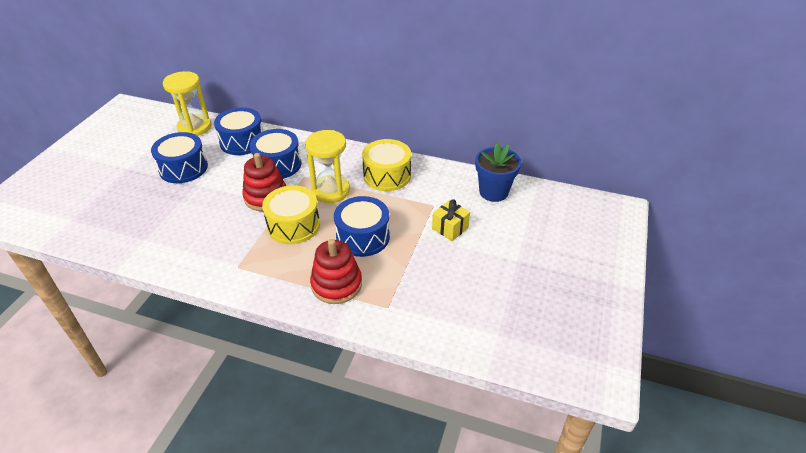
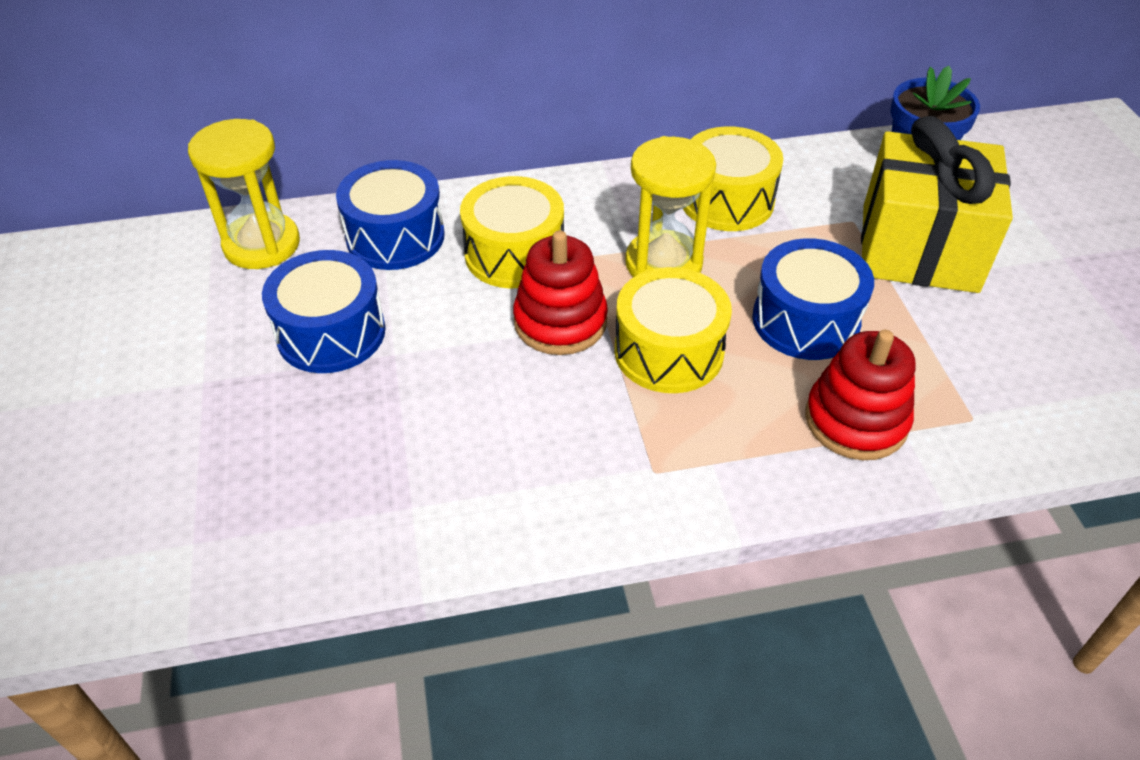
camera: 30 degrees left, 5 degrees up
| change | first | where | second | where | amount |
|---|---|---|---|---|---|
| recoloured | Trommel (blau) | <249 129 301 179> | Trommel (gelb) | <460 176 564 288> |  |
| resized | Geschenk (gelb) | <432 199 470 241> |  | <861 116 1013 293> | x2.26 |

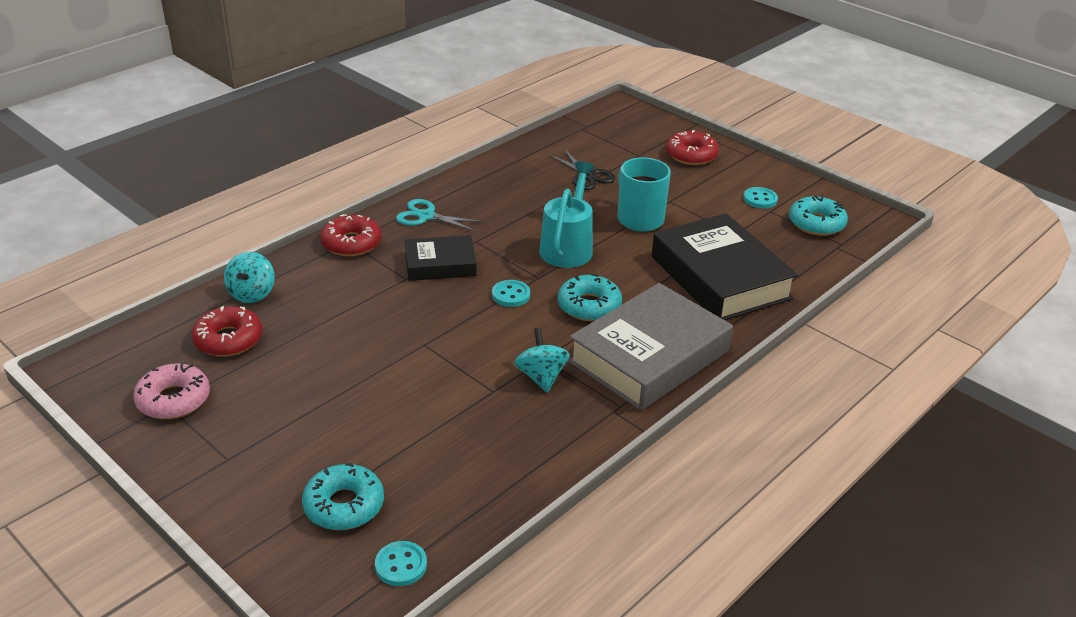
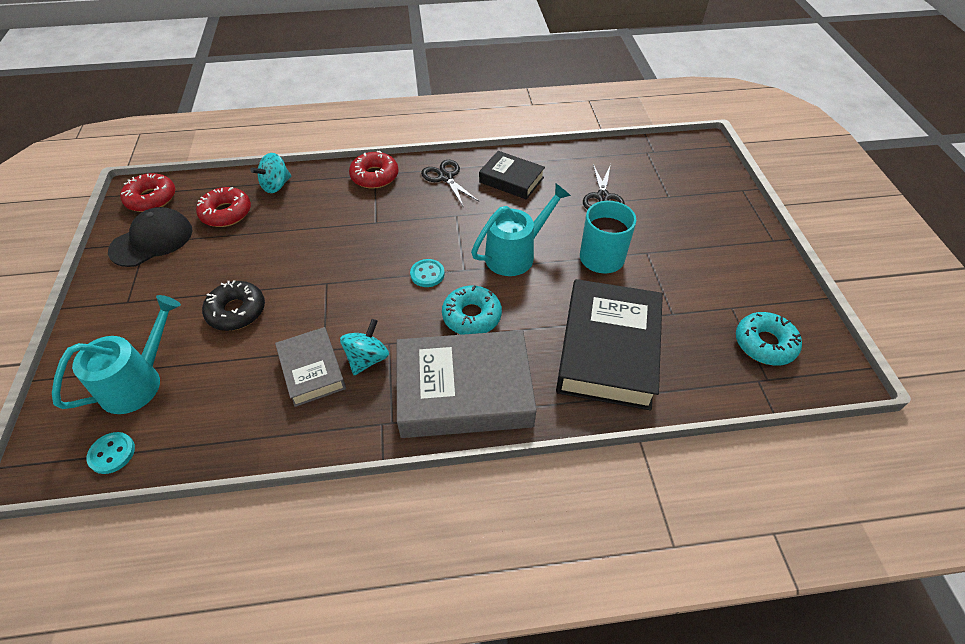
camera: 40 degrees right, 15 degrees up
| change | first | where | second | where | amount |
|---|---|---|---|---|---|
| replaced | Donut (rosa) | <133 363 210 419> | Kappe (schwarz) | <108 207 192 267> |  |
| replaced | Donut (türkis) | <302 462 384 530> | Gießkanne (türkis) | <52 295 181 414> |  |
| recoloured | Schere (türkis) | <396 199 485 232> | Schere (schwarz) | <421 160 479 206> |  |
| moved | Buch (schwarz) | <405 235 477 281> |  | <479 151 545 200> |  |
| moved | Donut (rot) | <666 130 719 165> |  | <120 173 175 212> |  |
| removed | Knopf (türkis) | <743 187 778 209> |  |  |  |
| added |  |  | Donut (schwarz) | <202 280 265 331> |  |
| added |  |  | Buch (grau) | <275 327 346 407> |  |

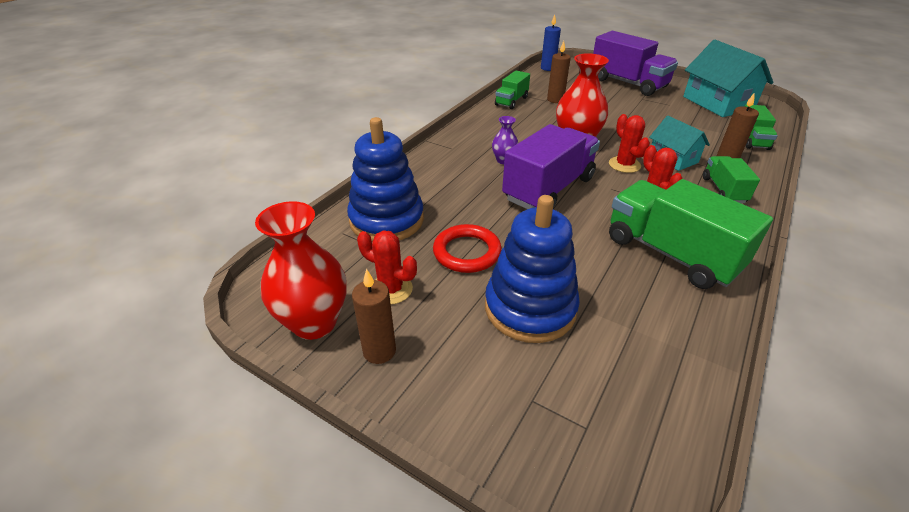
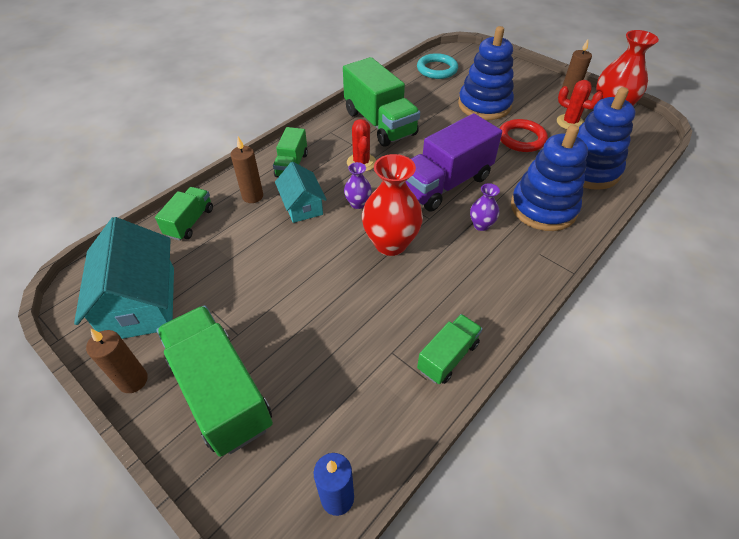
camera: 170 degrees left, 10 degrees up
| change | first | where | second | where | amount |
|---|---|---|---|---|---|
| moved | Kerze (braun) | <547 41 571 103> |  | <86 328 148 393> |  |
| recoloured | Lastwagen (lila) | <593 31 678 96> | Lastwagen (grün) | <157 305 273 457> |  |
| replaced | Kaktus (rot) | <609 114 650 173> | Vase (lila) | <344 162 372 209> |  |
| added |  |  | Ring (türkis) | <417 53 458 79> |  |
| added |  |  | Stapelspielzeug (blau) | <511 125 588 231> |  |

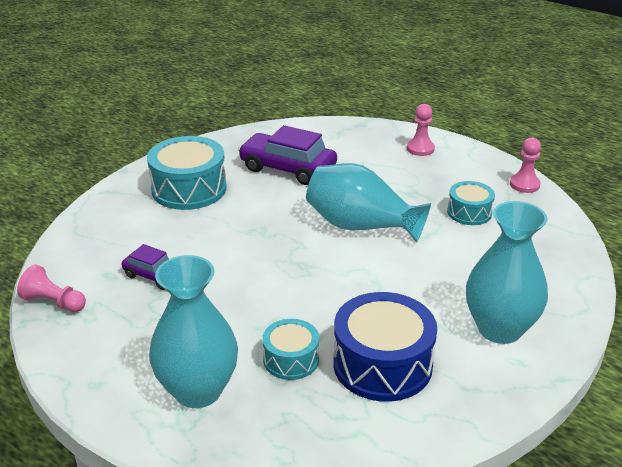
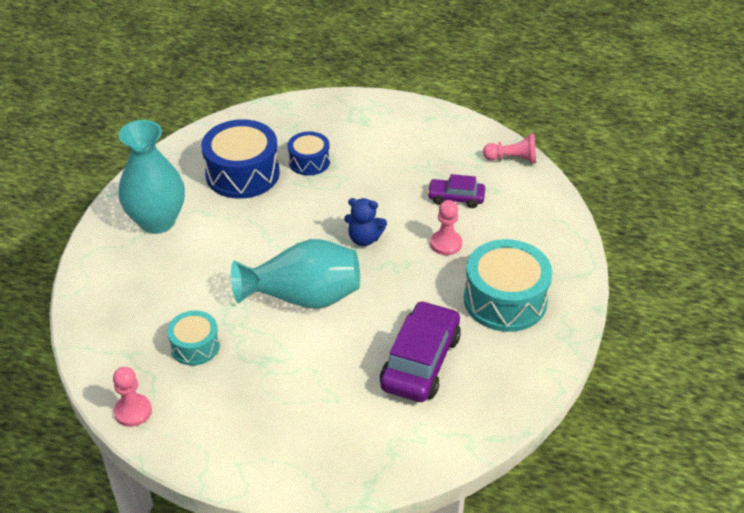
camera: 160 degrees right, 10 degrees up
| change | first | where | second | where | amount |
|---|---|---|---|---|---|
| removed | Vase (türkis) | <149 255 238 408> |  |  |  |
| turned | Auto (lila) | <238 125 337 185> |  | <380 301 461 402> | 75 degrees counterclockwise |
| recoloured | Trommel (türkis) | <262 319 319 380> | Trommel (blau) | <288 132 330 175> |  |
| moved | Bauer (rosa) | <407 104 435 156> |  | <430 200 462 255> |  |
| added |  |  | Teddybär (blau) | <344 198 387 246> |  |

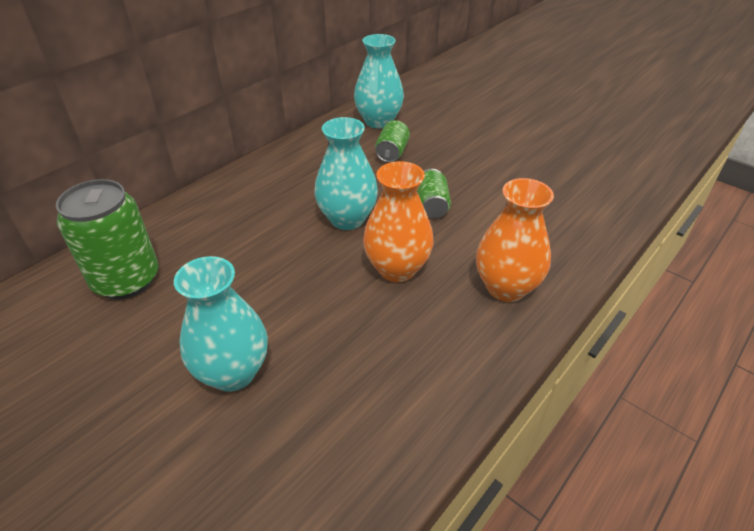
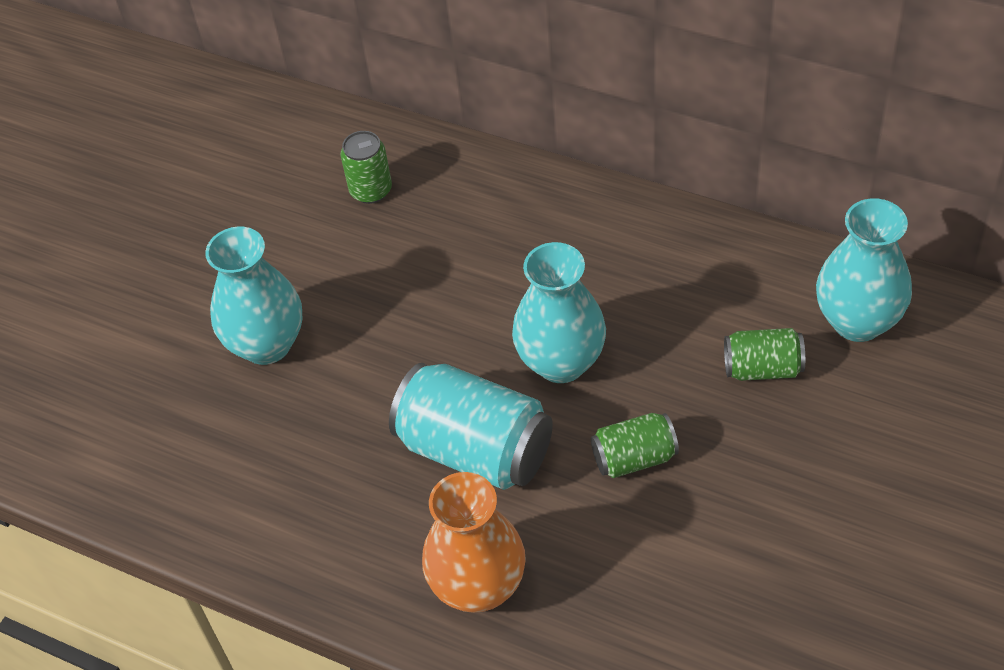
camera: 80 degrees right, 10 degrees up
| change | first | where | second | where | amount |
|---|---|---|---|---|---|
| resized | Dose (grün) | <56 179 159 299> |  | <341 131 392 204> | x0.54 |
| replaced | Vase (orange) | <363 161 433 282> | Dose (türkis) | <389 363 553 490> |  |

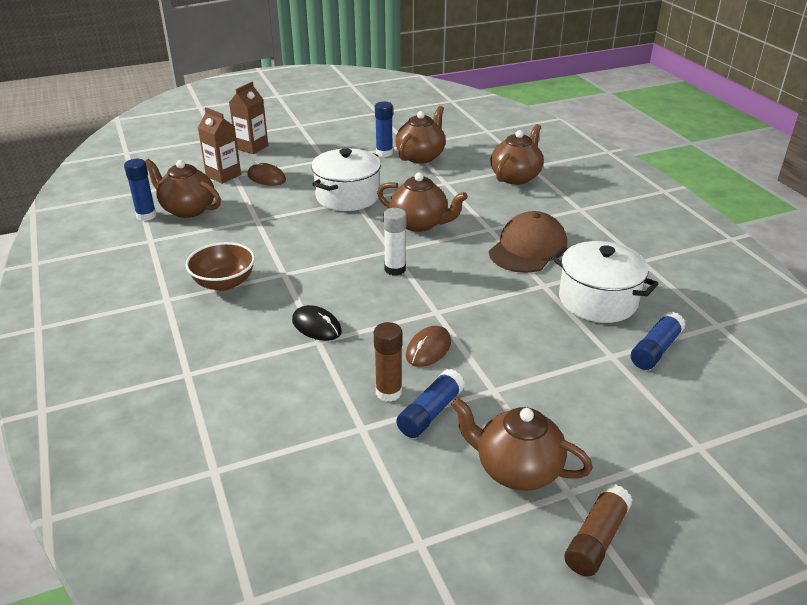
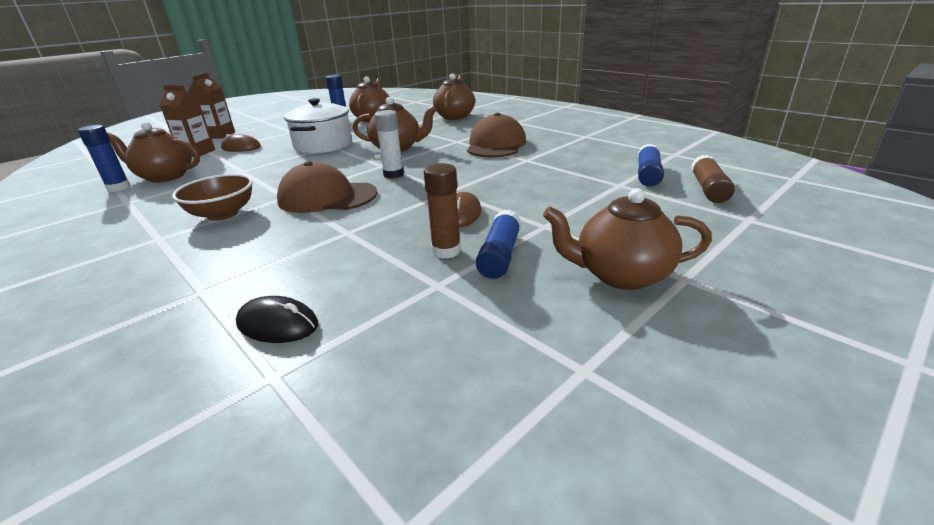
camera: 20 degrees left, 5 degrees down
| change | first | where | second | where | amount |
|---|---|---|---|---|---|
| moved | Computermaus (schwarz) | <292 305 342 341> |  | <236 296 318 343> |  |
| removed | Kochtopf (weiß) | <551 241 658 323> |  |  |  |
| moved | Klebestift (braun) | <564 484 632 577> |  | <691 155 735 203> |  |
| added |  |  | Kappe (braun) | <277 161 377 213> |  |

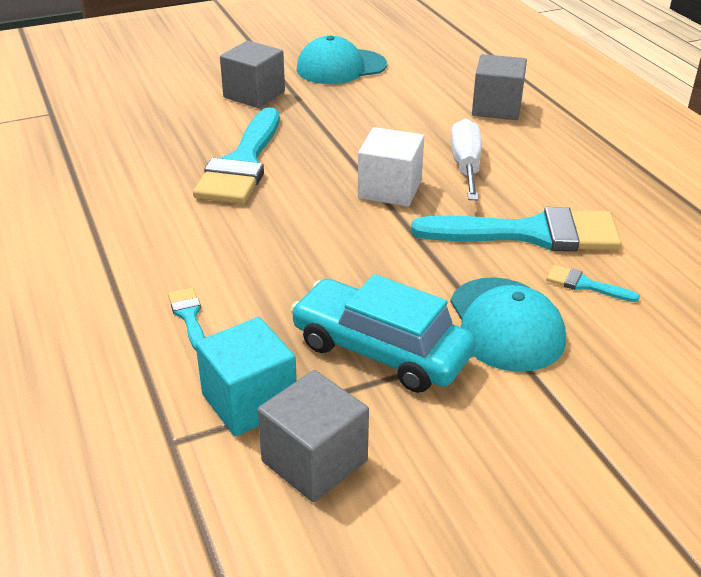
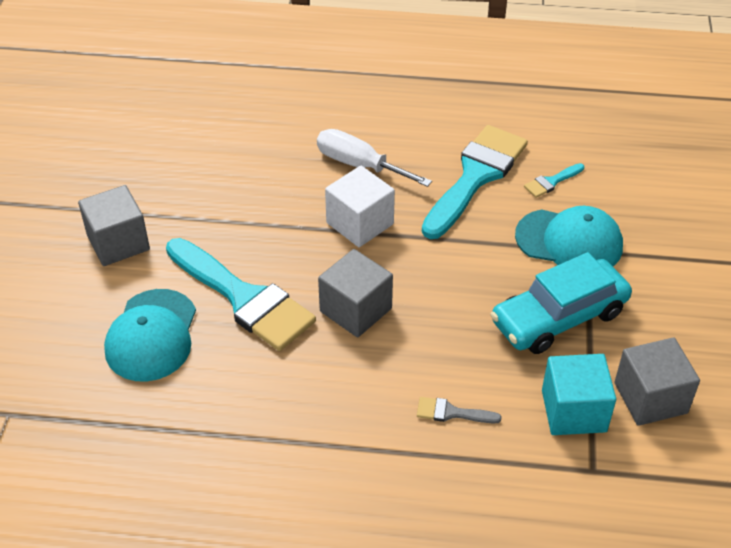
camera: 60 degrees left, 10 degrees up
| change | first | where | second | where | amount |
|---|---|---|---|---|---|
| recoloured | Pinsel (türkis) | <168 288 205 351> | Pinsel (grau) | <417 397 502 423> |  |
| moved | Kappe (türkis) | <297 36 387 84> |  | <104 289 196 381> |  |
| moved | Kubus (grau) | <472 54 527 120> |  | <318 249 393 337> |  |

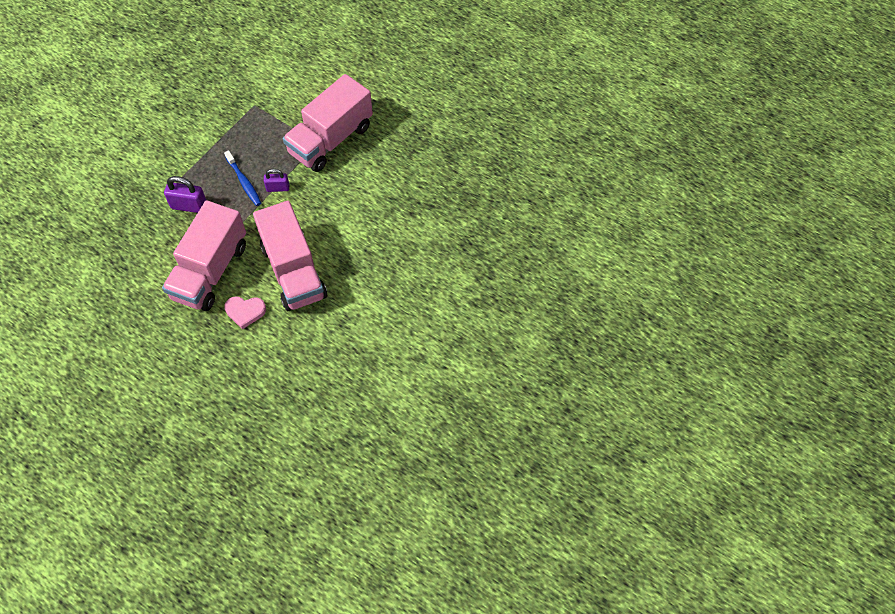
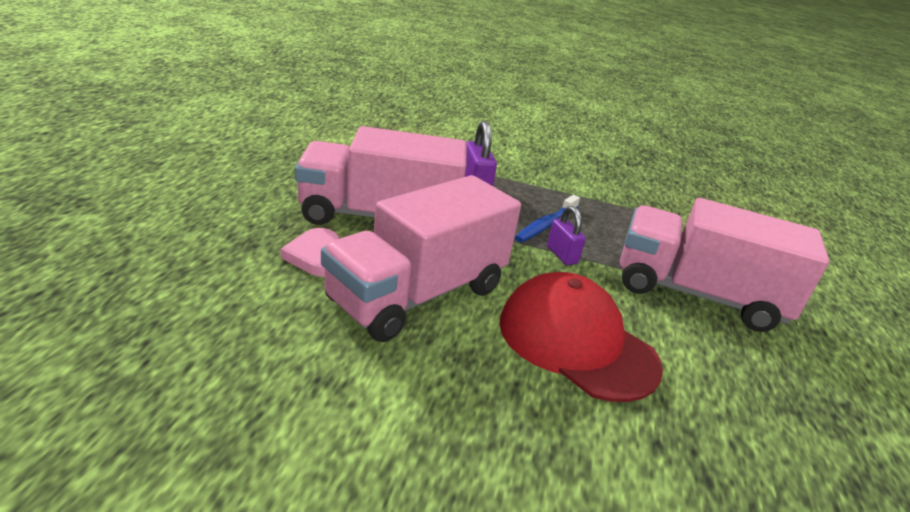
camera: 65 degrees right, 30 degrees down
| change | first | where | second | where | amount |
|---|---|---|---|---|---|
| added |  |  | Kappe (rot) | <499 272 663 402> |  |

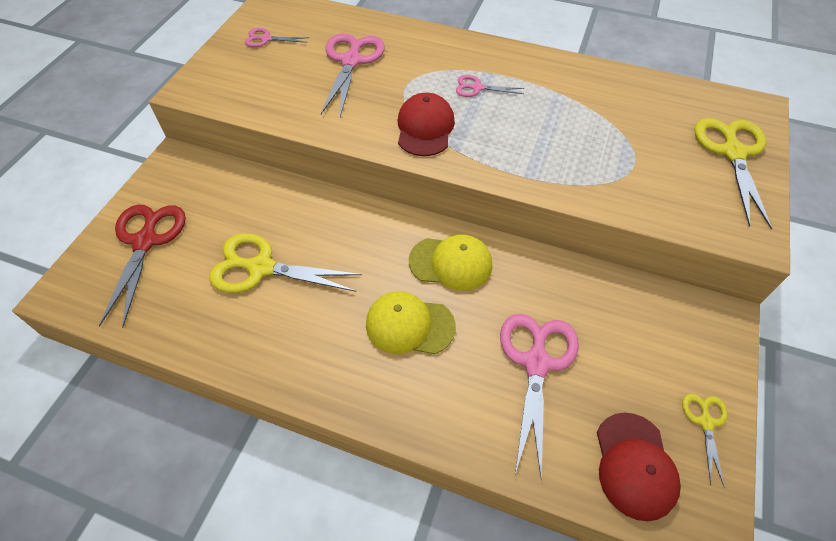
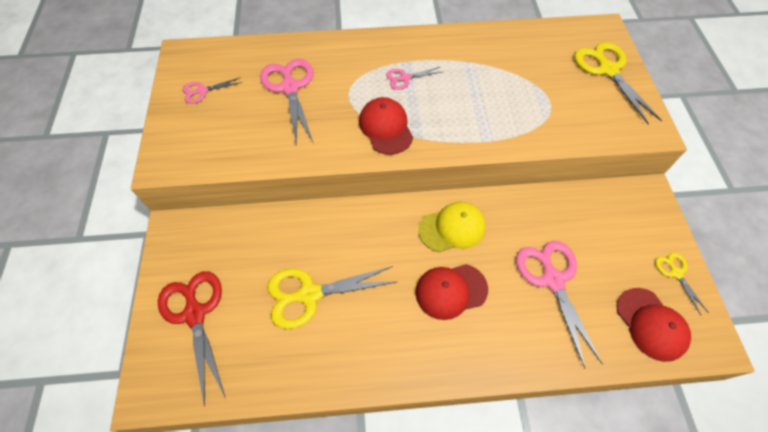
camera: 25 degrees left, 5 degrees up
| change | first | where | second | where | amount |
|---|---|---|---|---|---|
| recoloured | Kappe (gelb) | <366 291 456 354> | Kappe (rot) | <416 264 488 320> |  |

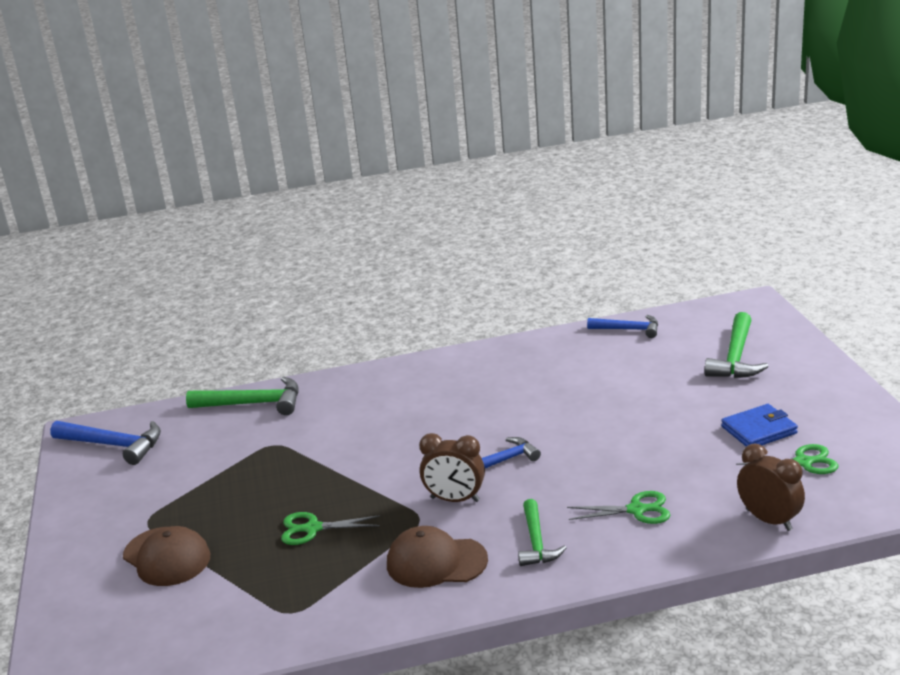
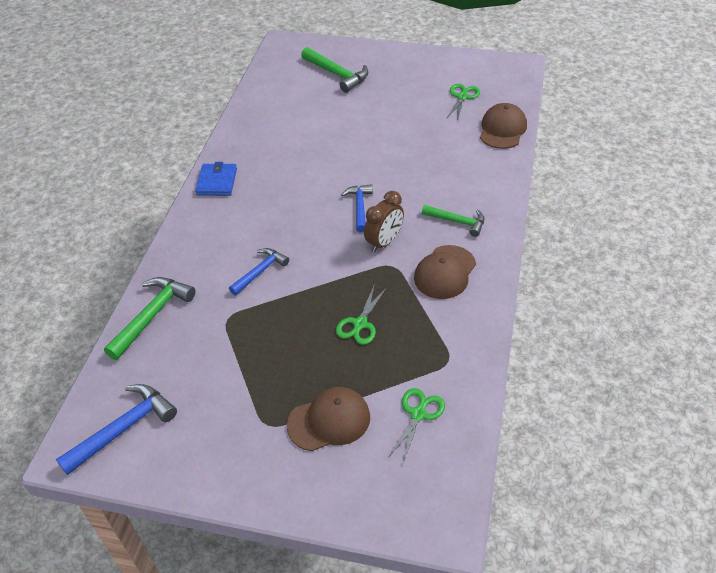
camera: 65 degrees left, 20 degrees up
| change | first | where | second | where | amount |
|---|---|---|---|---|---|
| moved | Schere (grün) | <567 491 670 524> |  | <387 388 445 465> |  |
| moved | Hammer (blau) | <587 315 658 338> |  | <229 248 289 295> |  |
| moved | Geldbörse (blau) | <721 404 798 446> |  | <195 162 237 196> |  |
| replaced | Wecker (braun) | <737 444 805 531> | Kappe (braun) | <480 103 527 149> |  |

